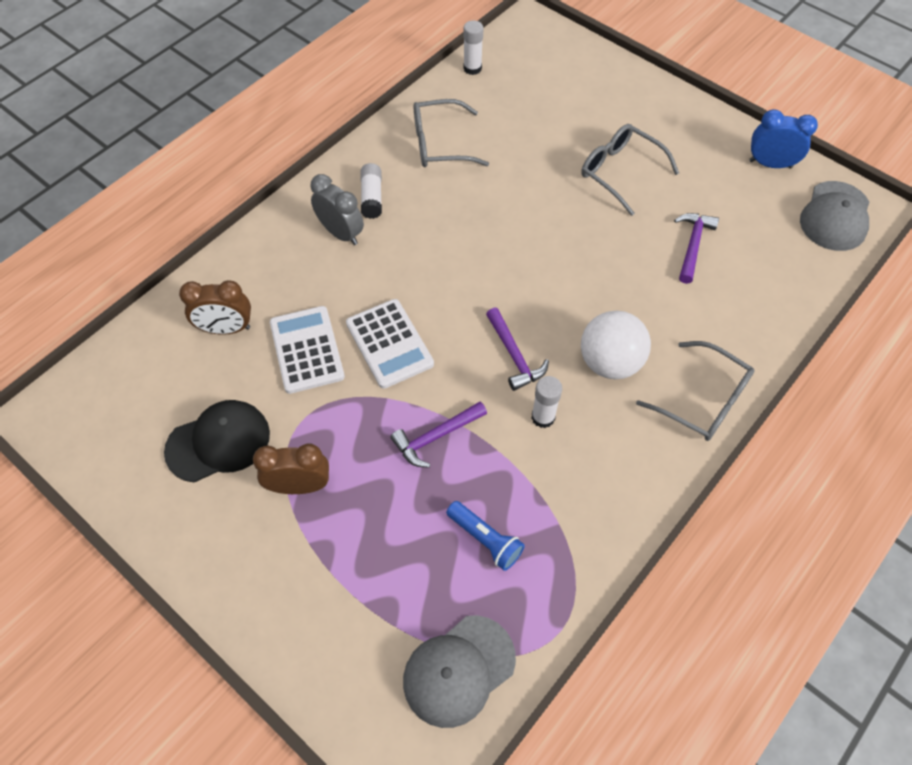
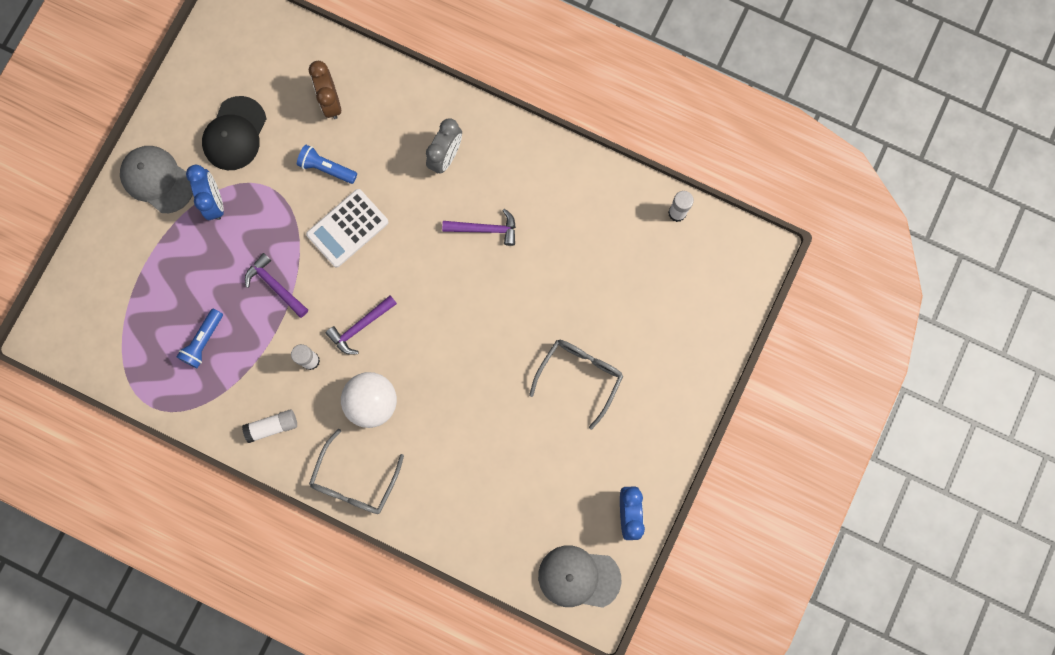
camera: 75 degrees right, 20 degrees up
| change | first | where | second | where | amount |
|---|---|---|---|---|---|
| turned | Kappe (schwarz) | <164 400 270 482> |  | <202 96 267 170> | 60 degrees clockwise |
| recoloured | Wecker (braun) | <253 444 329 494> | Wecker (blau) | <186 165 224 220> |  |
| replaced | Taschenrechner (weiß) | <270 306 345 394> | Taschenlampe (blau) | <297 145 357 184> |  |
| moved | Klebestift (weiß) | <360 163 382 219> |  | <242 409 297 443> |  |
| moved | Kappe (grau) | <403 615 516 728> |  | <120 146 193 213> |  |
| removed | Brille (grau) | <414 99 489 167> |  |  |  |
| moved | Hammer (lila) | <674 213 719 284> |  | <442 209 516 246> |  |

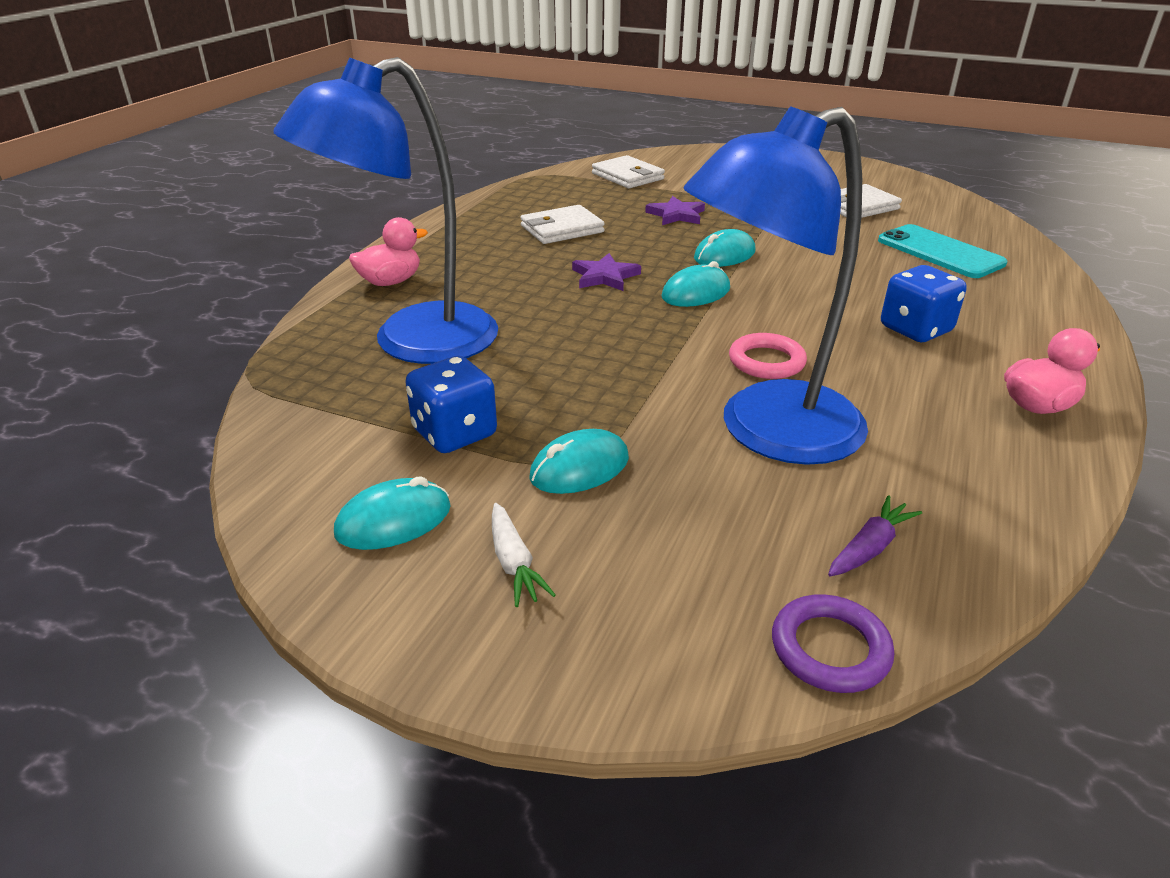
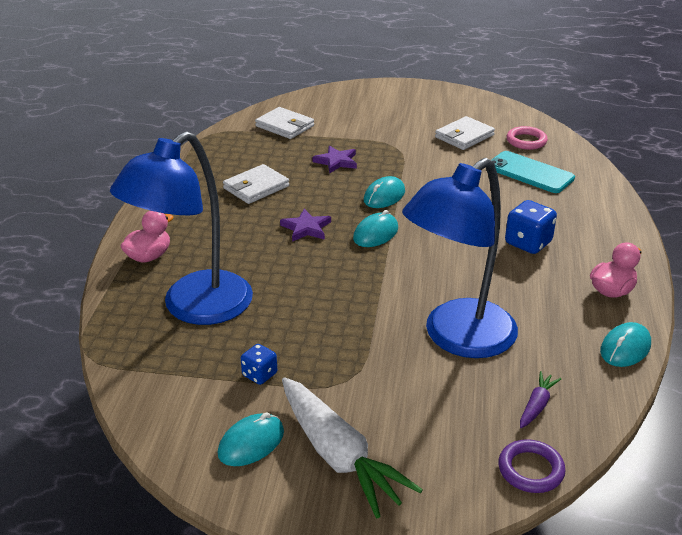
camera: 15 degrees left, 0 degrees up
| change | first | where | second | where | amount |
|---|---|---|---|---|---|
| resized | Spielwürfel (blau) | <405 356 497 453> |  | <241 344 277 385> | x0.61 |
| resized | Karotte (weiß) | <492 503 556 607> |  | <282 377 423 518> | x2.24 |
| moved | Computermaus (türkis) | <529 429 629 494> |  | <600 322 651 367> |  |
| moved | Ring (rosa) | <729 333 807 379> |  | <507 126 548 150> |  |

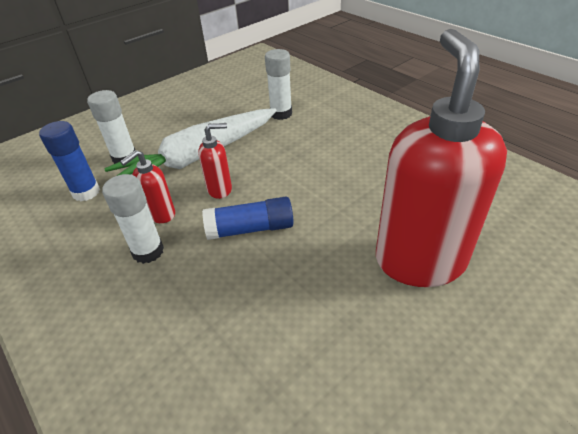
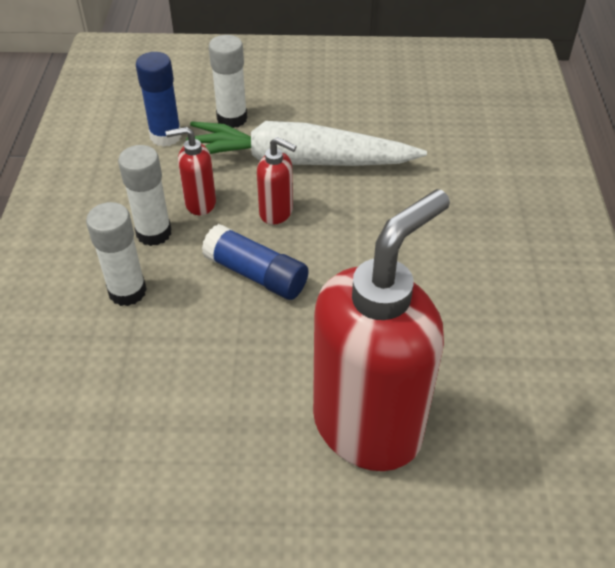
camera: 40 degrees right, 5 degrees up
| change | first | where | second | where | amount |
|---|---|---|---|---|---|
| moved | Klebestift (weiß) | <265 49 292 120> |  | <86 202 147 306> |  |

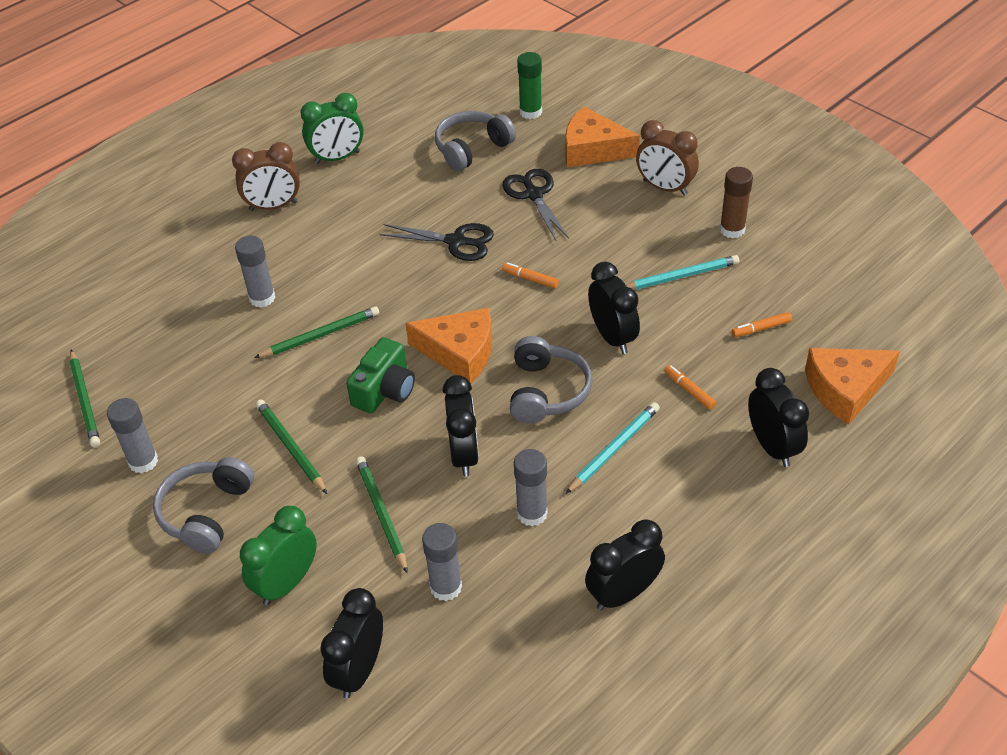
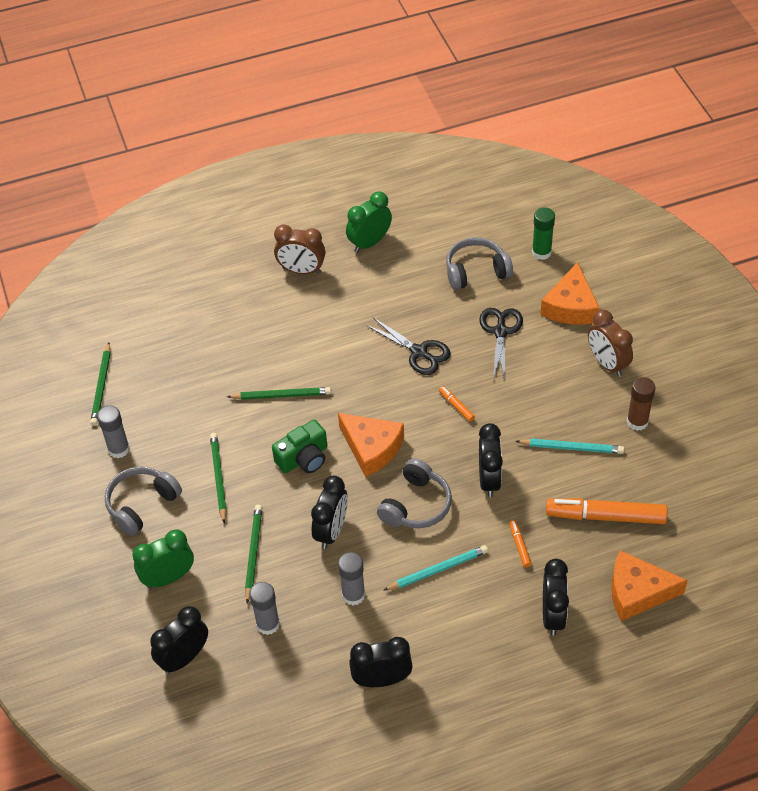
camera: 25 degrees right, 5 degrees up
| change | first | where | second | where | amount |
|---|---|---|---|---|---|
| removed | Klebestift (grau) | <235 236 275 307> |  |  |  |
| turned | Wecker (grün) | <300 93 364 164> |  | <346 192 392 253> | 135 degrees clockwise |
| turned | Käse (orange) | <565 107 640 167> |  | <540 262 600 325> | 120 degrees counterclockwise |
| resized | Filzstift (orange) | <732 312 792 337> |  | <546 498 667 524> | x2.28 |

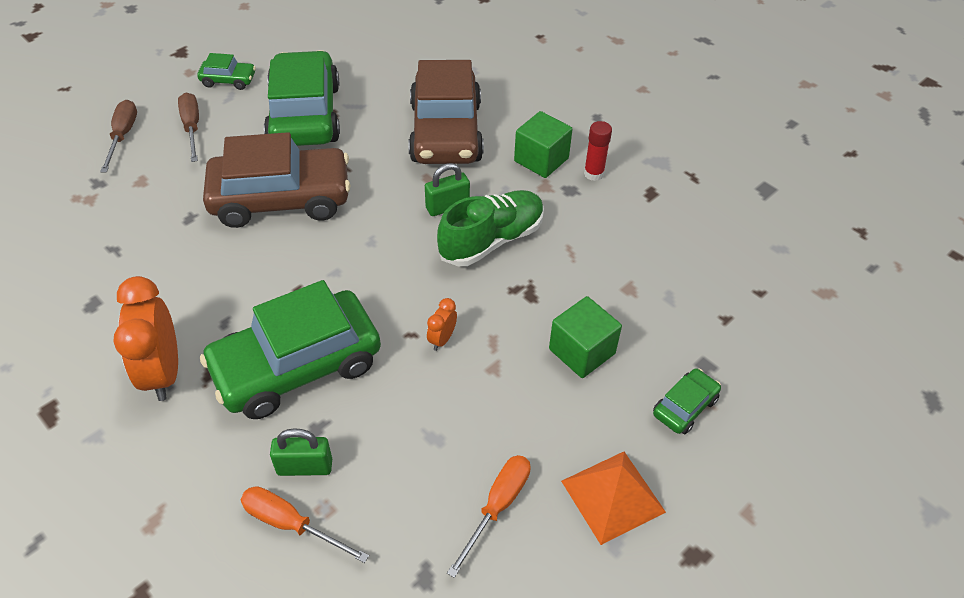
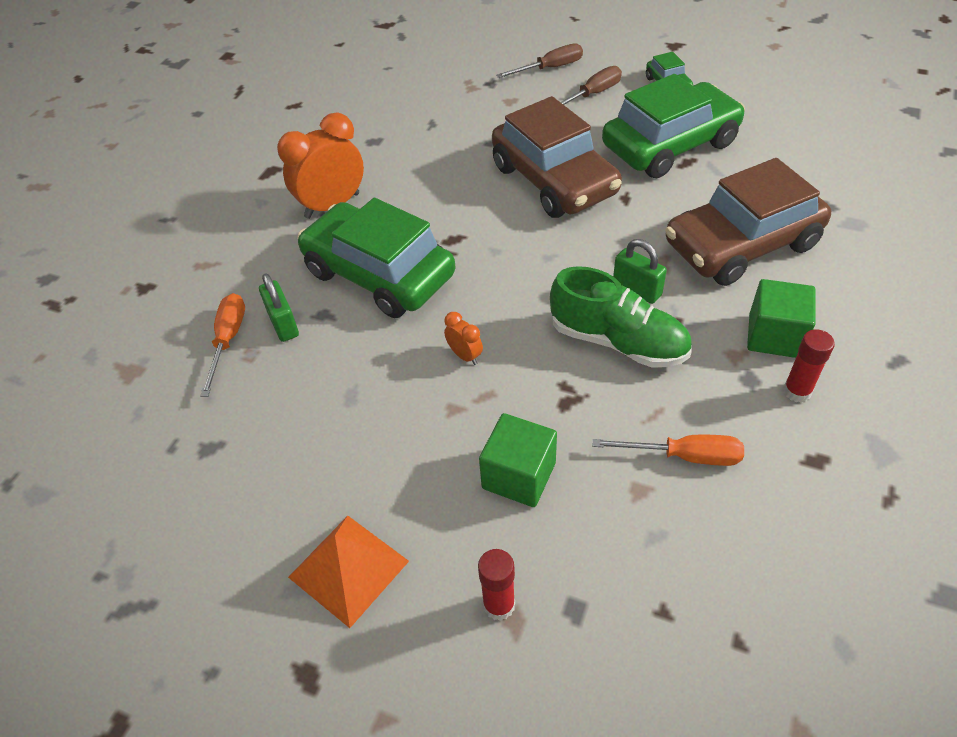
camera: 70 degrees right, 0 degrees up
| change | first | where | second | where | amount |
|---|---|---|---|---|---|
| turned | Wecker (orange) | <427 298 457 351> |  | <444 312 483 365> | 45 degrees clockwise |
| moved | Schraubenzieher (orange) | <447 455 531 578> |  | <592 435 744 466> |  |
| replaced | Auto (grün) | <653 368 721 434> | Klebestift (rot) | <478 549 515 621> |  |

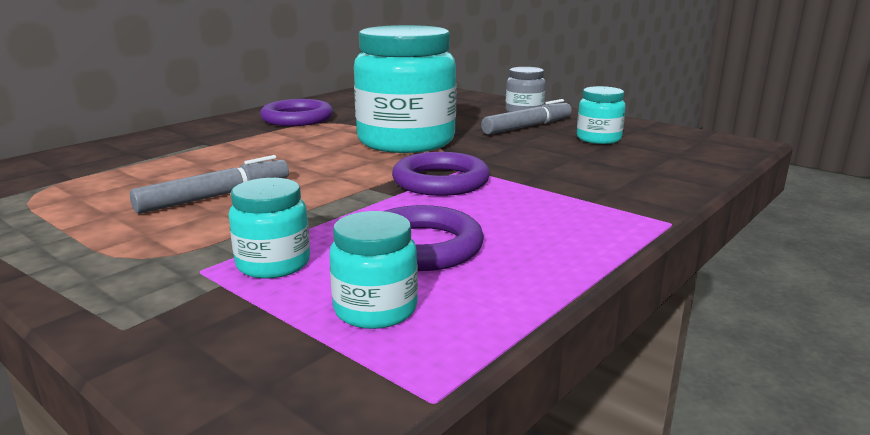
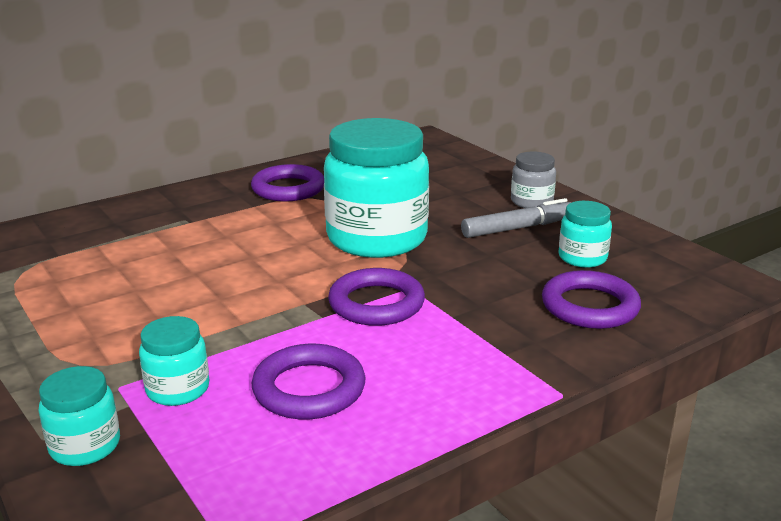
camera: 15 degrees right, 5 degrees up
| change | first | where | second | where | amount |
|---|---|---|---|---|---|
| removed | Filzstift (grau) | <130 155 289 214> |  |  |  |
| moved | Einmachglas (türkis) | <329 211 418 329> |  | <39 366 120 466> |  |
| added |  |  | Ring (lila) | <542 270 641 329> |  |

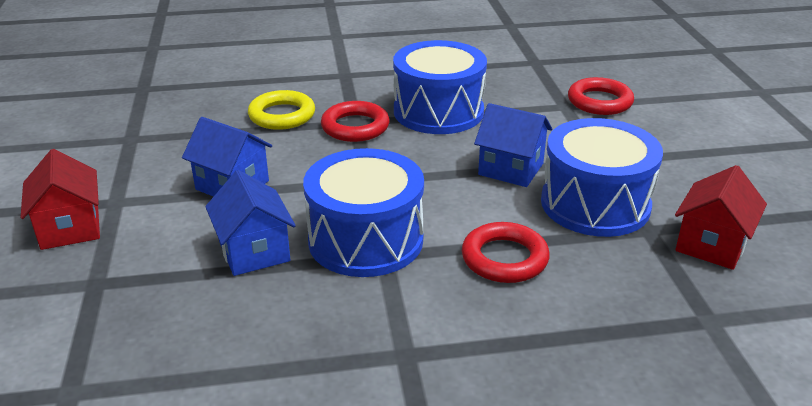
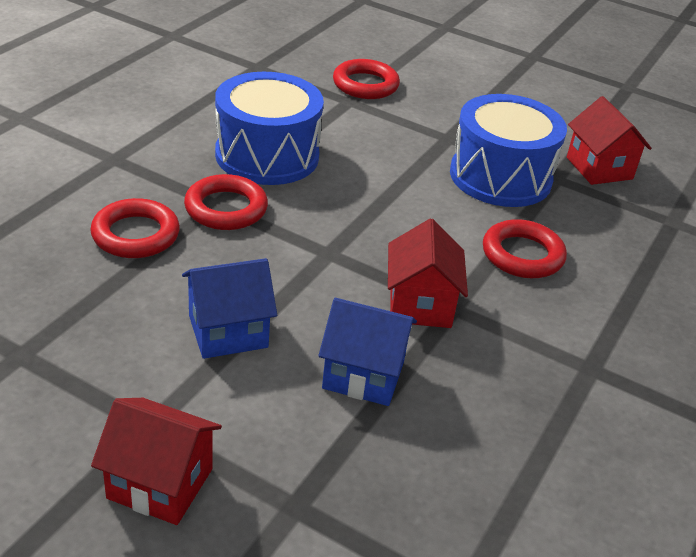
camera: 55 degrees left, 5 degrees up
| change | first | where | second | where | amount |
|---|---|---|---|---|---|
| recoloured | Ring (gelb) | <248 90 315 130> | Ring (rot) | <90 198 180 258> |  |
| replaced | Trommel (blau) | <303 148 424 277> | Haus (rot) | <388 218 468 328> |  |
| removed | Haus (blau) | <474 103 552 187> |  |  |  |

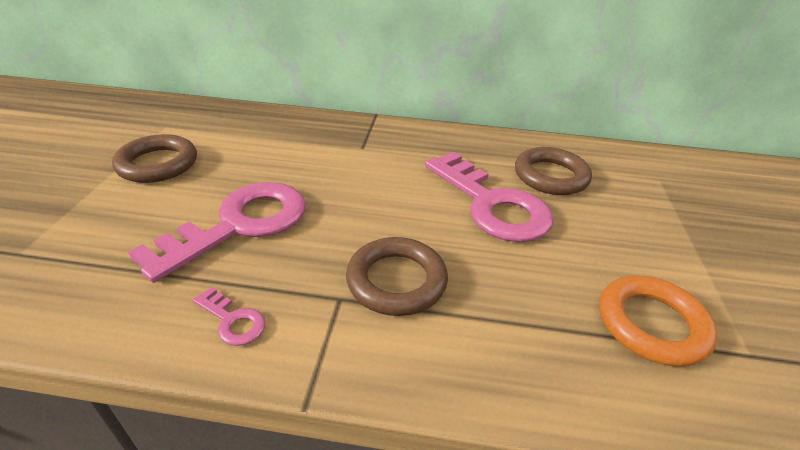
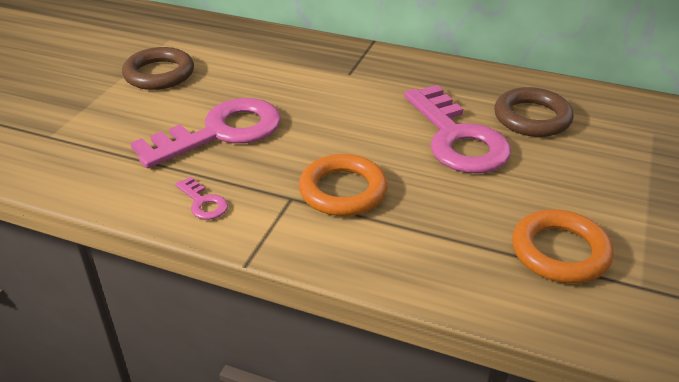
camera: 15 degrees right, 0 degrees up
| change | first | where | second | where | amount |
|---|---|---|---|---|---|
| recoloured | Ring (braun) | <346 237 448 316> | Ring (orange) | <299 154 388 216> |  |

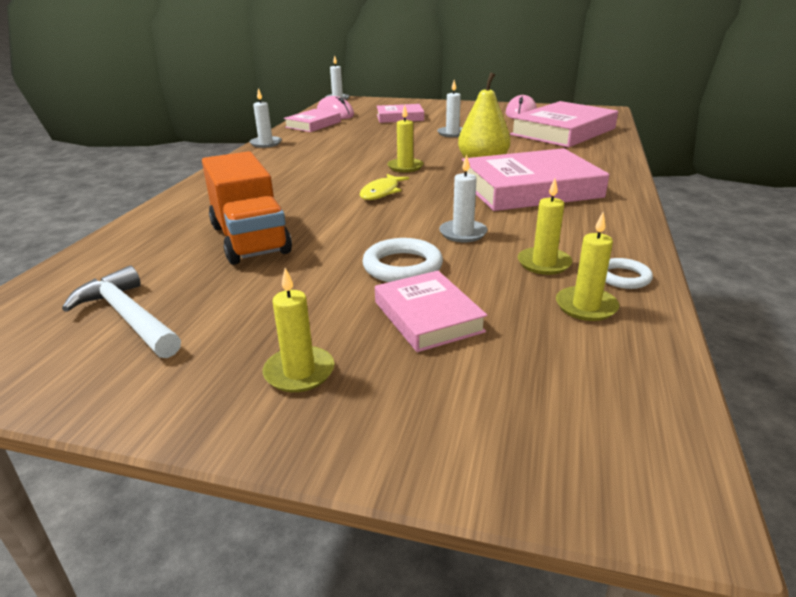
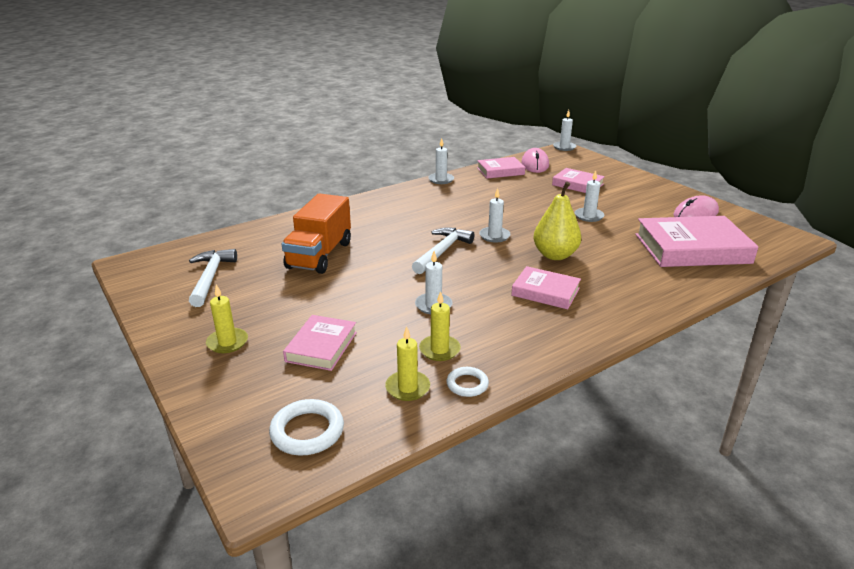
camera: 40 degrees right, 0 degrees up
| change | first | where | second | where | amount |
|---|---|---|---|---|---|
| replaced | Fisch (gelb) | <360 174 409 200> | Hammer (weiß) | <412 227 474 274> |  |
| moved | Ring (weiß) | <362 238 443 282> |  | <269 399 344 455> |  |
| recoloured | Kerze (gelb) | <387 105 424 172> | Kerze (weiß) | <479 188 511 243> |  |
| resized | Buch (rosa) | <462 148 609 211> |  | <511 266 581 309> | x0.56 |

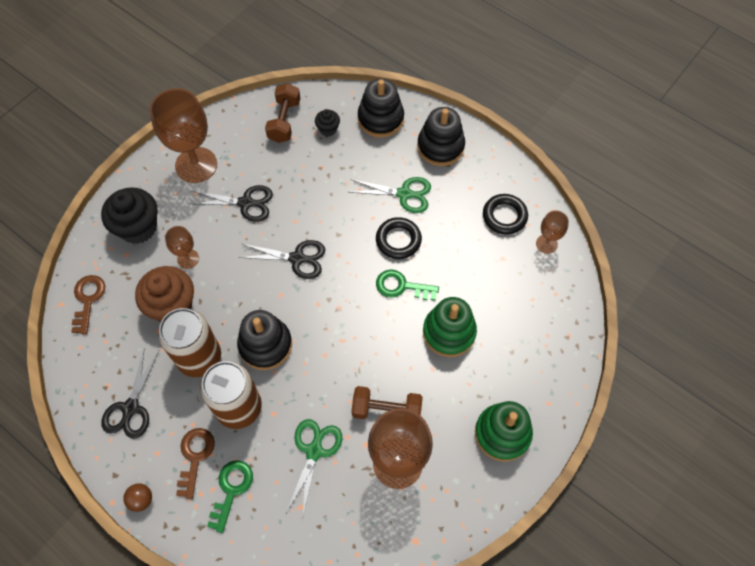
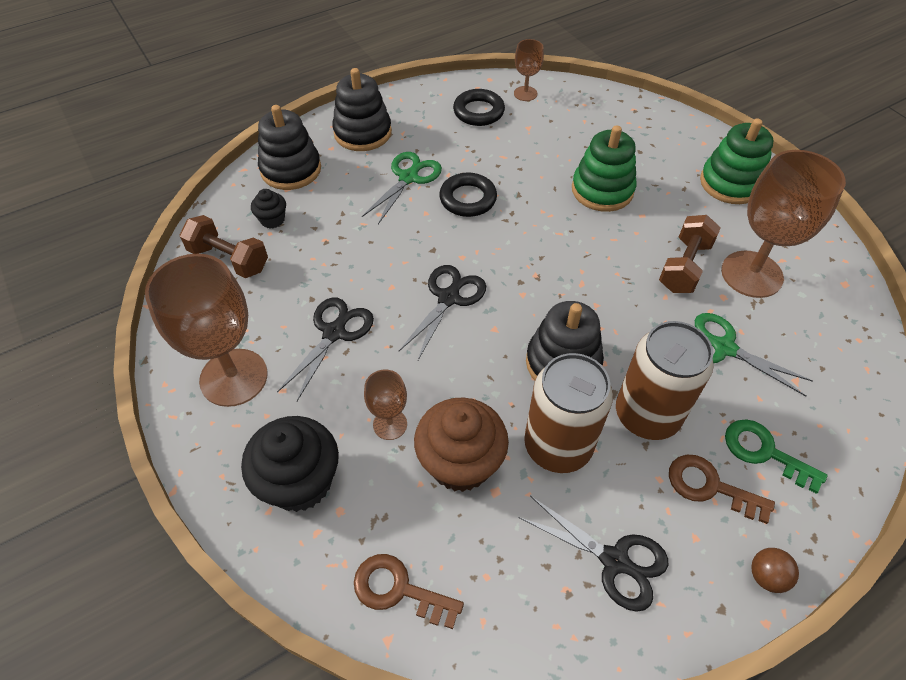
camera: 70 degrees left, 10 degrees down
| change | first | where | second | where | amount |
|---|---|---|---|---|---|
| removed | Schlüssel (grün) | <376 269 439 301> |  |  |  |

